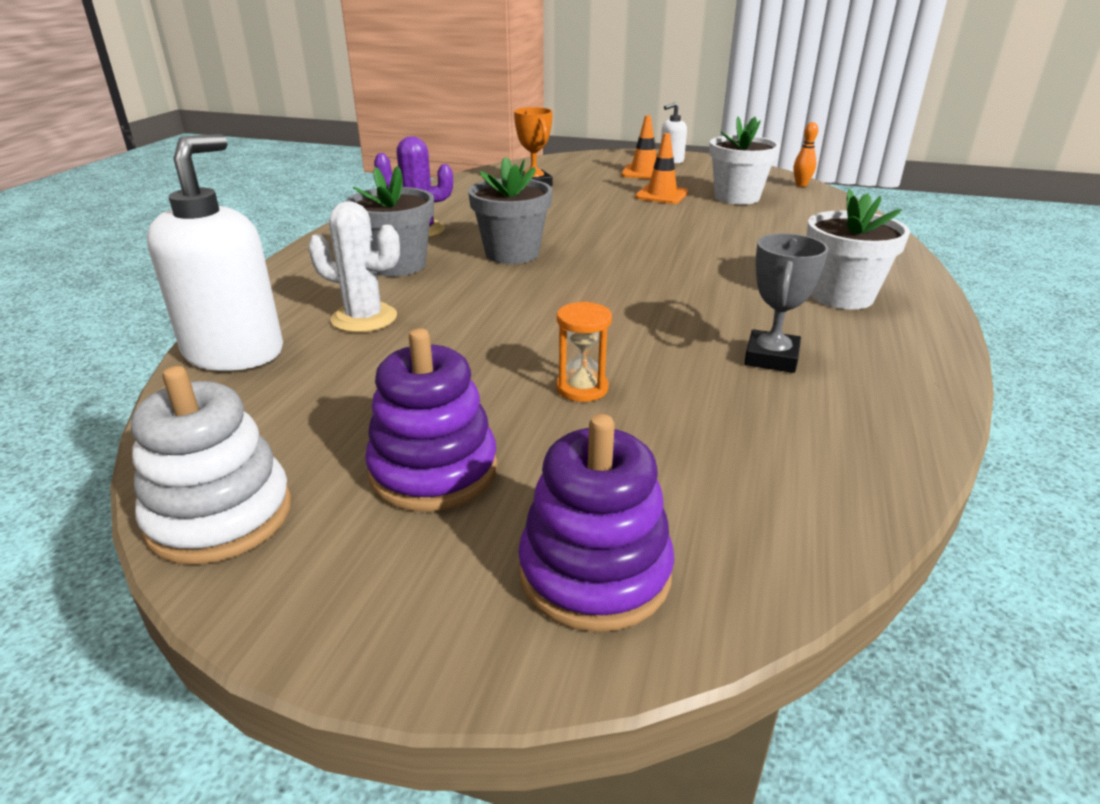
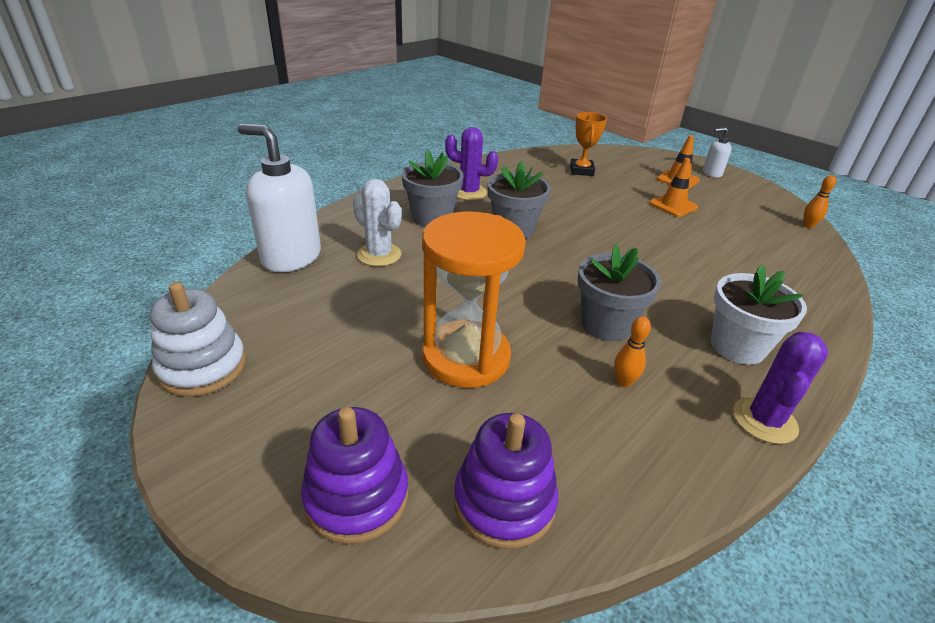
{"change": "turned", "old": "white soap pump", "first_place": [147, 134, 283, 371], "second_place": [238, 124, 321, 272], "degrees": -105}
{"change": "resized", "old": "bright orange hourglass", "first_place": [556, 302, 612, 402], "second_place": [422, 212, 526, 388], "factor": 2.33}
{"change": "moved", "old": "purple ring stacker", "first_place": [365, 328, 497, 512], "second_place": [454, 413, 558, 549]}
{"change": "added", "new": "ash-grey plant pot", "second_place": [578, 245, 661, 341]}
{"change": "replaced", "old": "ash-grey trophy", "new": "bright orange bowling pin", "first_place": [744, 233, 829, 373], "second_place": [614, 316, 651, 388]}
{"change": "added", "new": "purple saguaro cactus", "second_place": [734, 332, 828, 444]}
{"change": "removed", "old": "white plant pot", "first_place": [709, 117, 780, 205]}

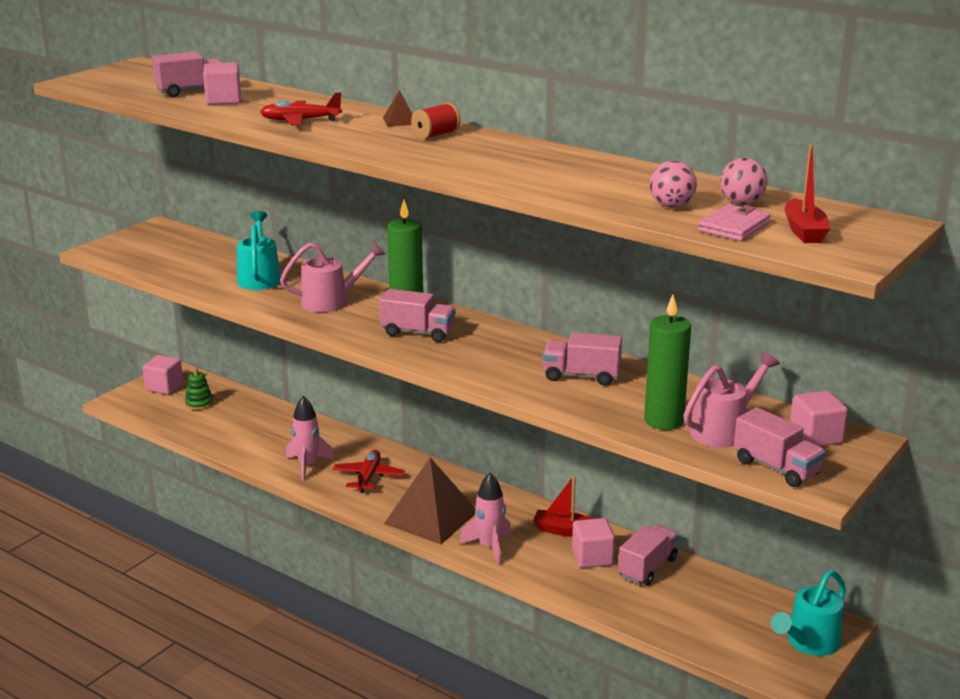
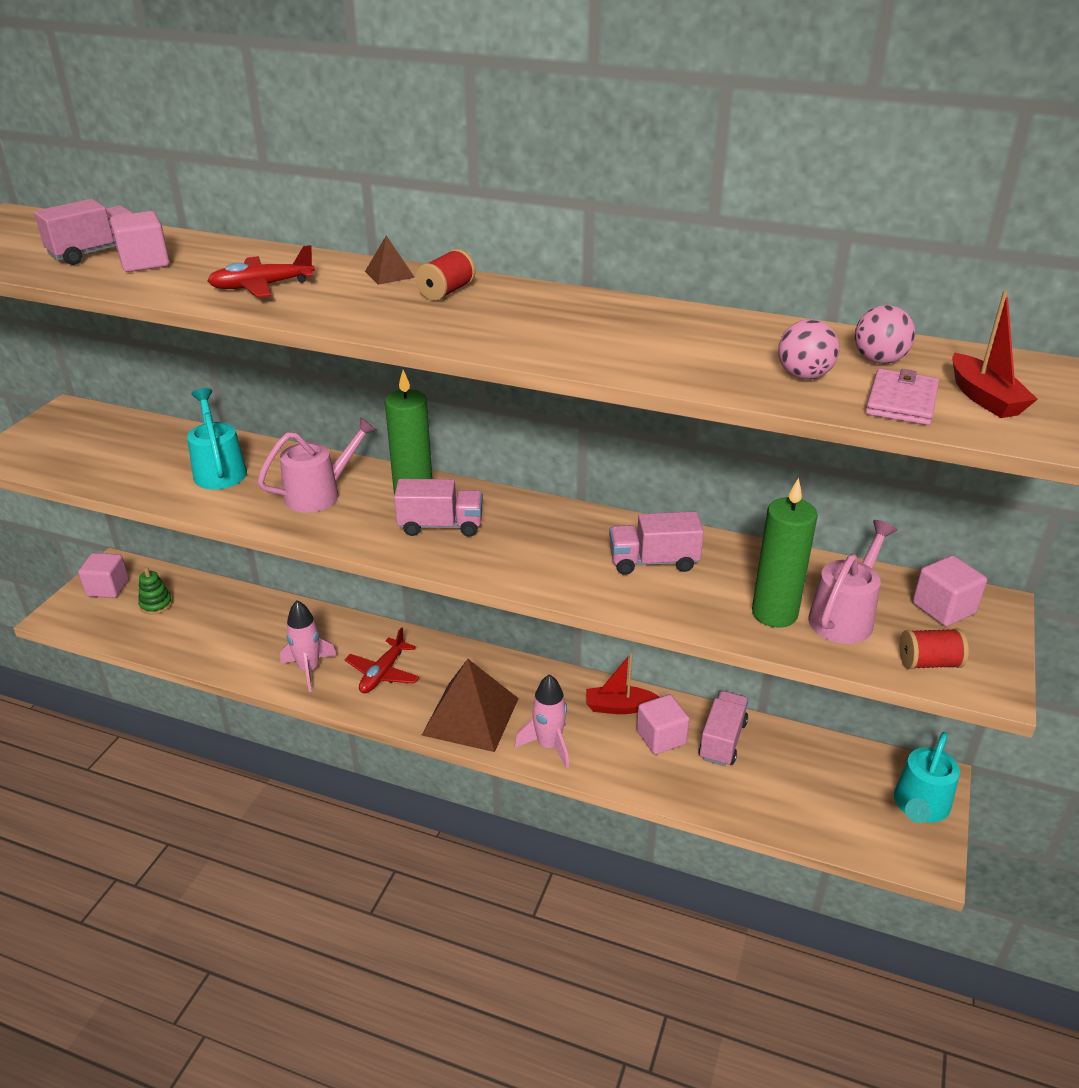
{"change": "turned", "old": "crimson aeroplane", "first_place": [333, 450, 405, 493], "second_place": [345, 627, 419, 693], "degrees": -150}
{"change": "replaced", "old": "rosy truck", "new": "crimson spool", "first_place": [734, 407, 826, 487], "second_place": [899, 628, 969, 669]}

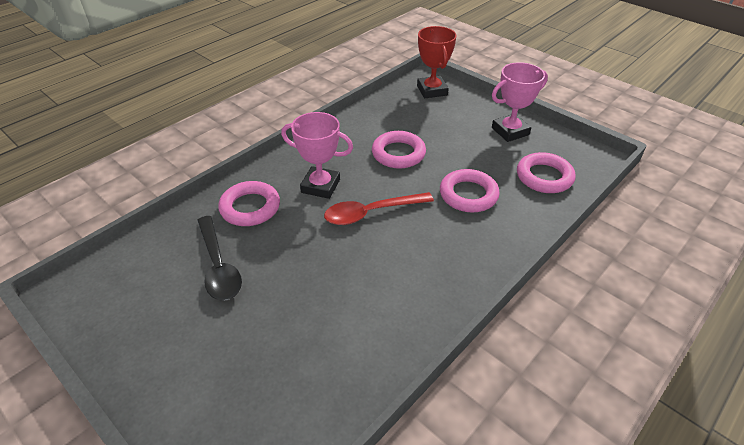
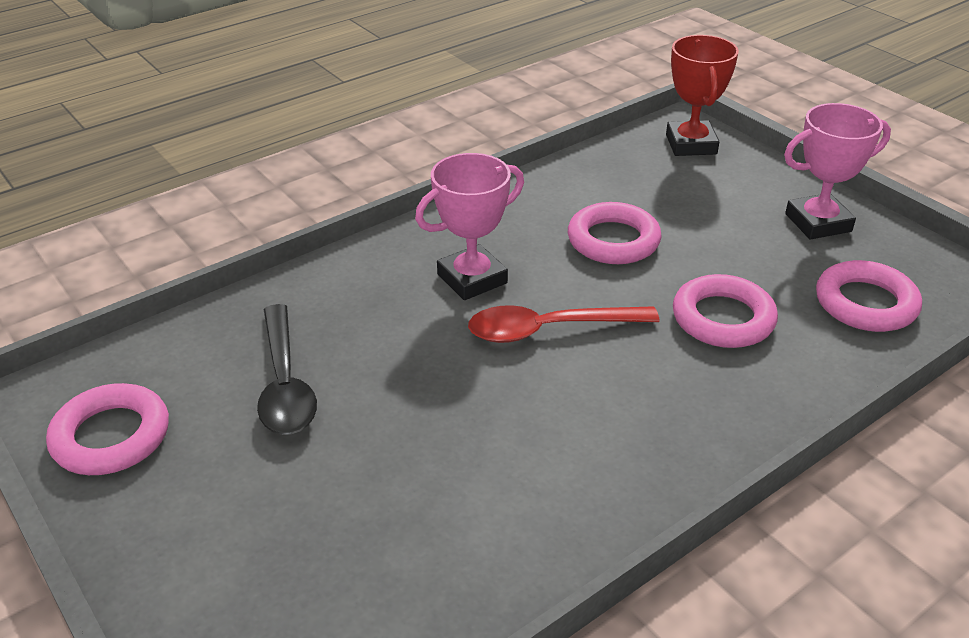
{"change": "moved", "old": "rosy ring", "first_place": [218, 181, 280, 226], "second_place": [46, 383, 169, 475]}
{"change": "turned", "old": "rosy trophy", "first_place": [281, 112, 353, 199], "second_place": [415, 153, 524, 300], "degrees": -60}

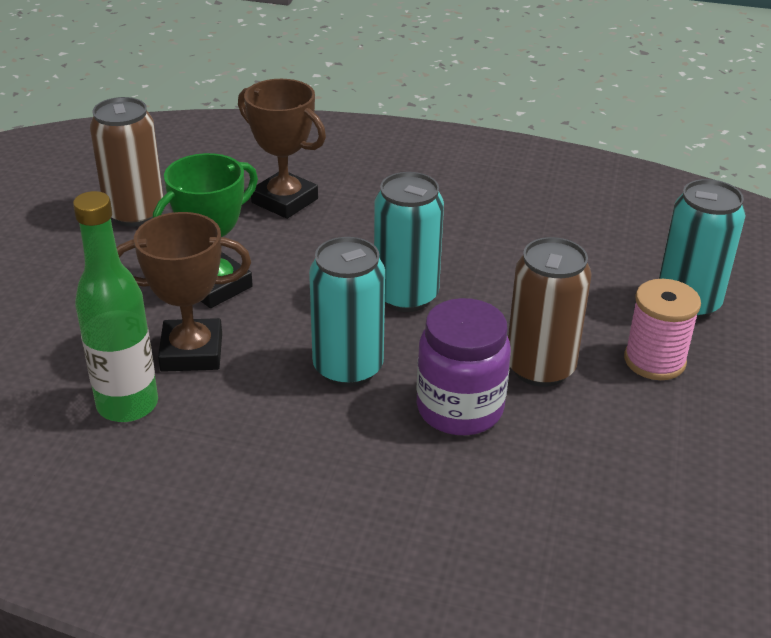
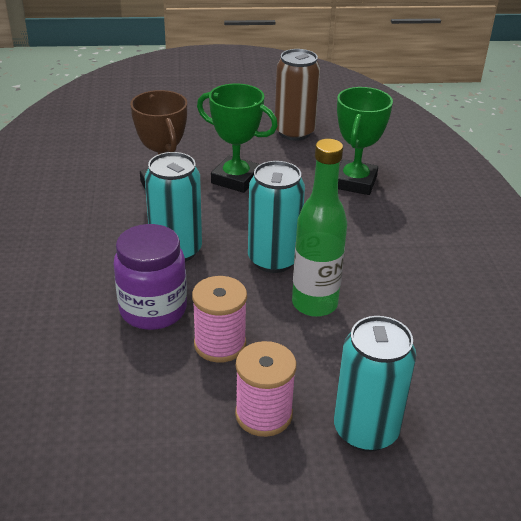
{"change": "replaced", "old": "dark brown soda can", "new": "rosy spool", "first_place": [508, 237, 592, 387], "second_place": [192, 276, 247, 363]}
{"change": "moved", "old": "green drink bottle", "first_place": [73, 191, 158, 422], "second_place": [292, 139, 347, 317]}
{"change": "recoloured", "old": "dark brown trophy", "new": "green trophy", "first_place": [238, 79, 326, 219], "second_place": [337, 87, 393, 195]}

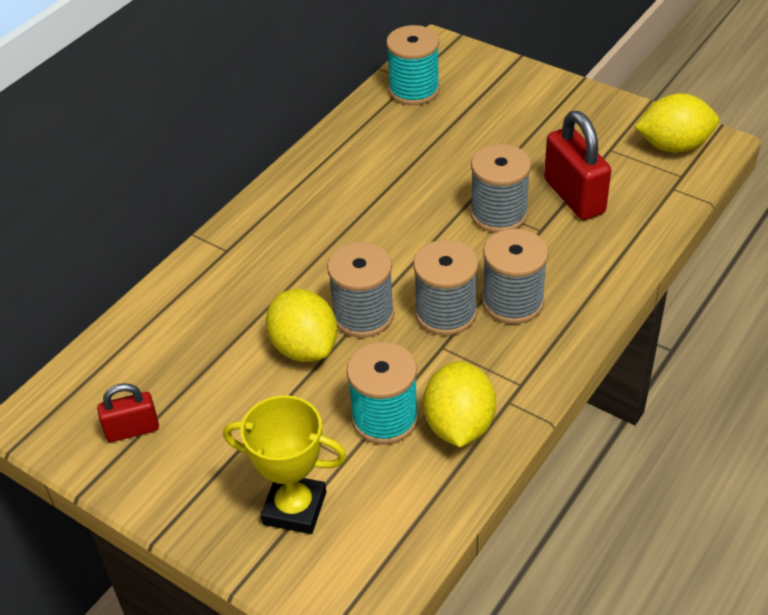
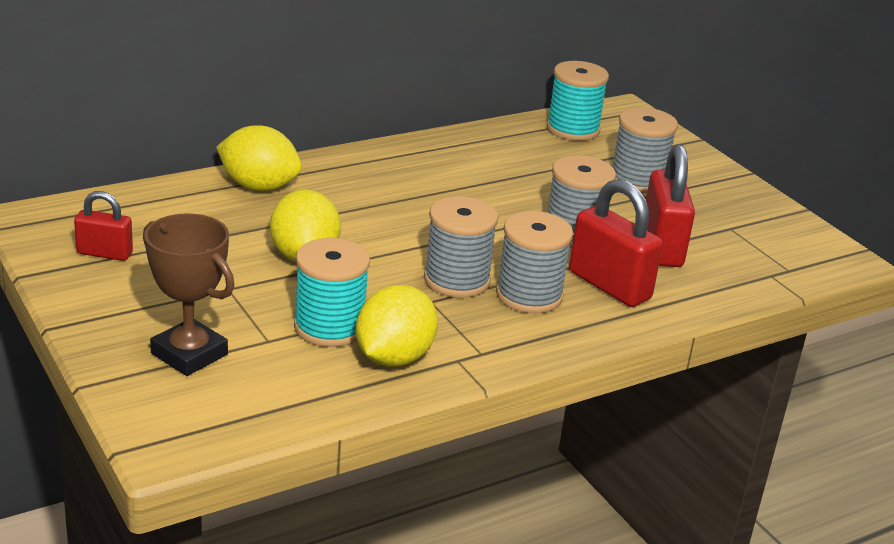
{"change": "recoloured", "old": "bright yellow trophy", "new": "dark brown trophy", "first_place": [223, 395, 347, 534], "second_place": [143, 213, 235, 376]}
{"change": "moved", "old": "bright yellow lemon", "first_place": [635, 93, 719, 153], "second_place": [216, 125, 302, 191]}
{"change": "added", "new": "crimson padlock", "second_place": [569, 179, 663, 307]}
{"change": "moved", "old": "ash-grey spool", "first_place": [327, 242, 394, 338], "second_place": [613, 107, 678, 193]}

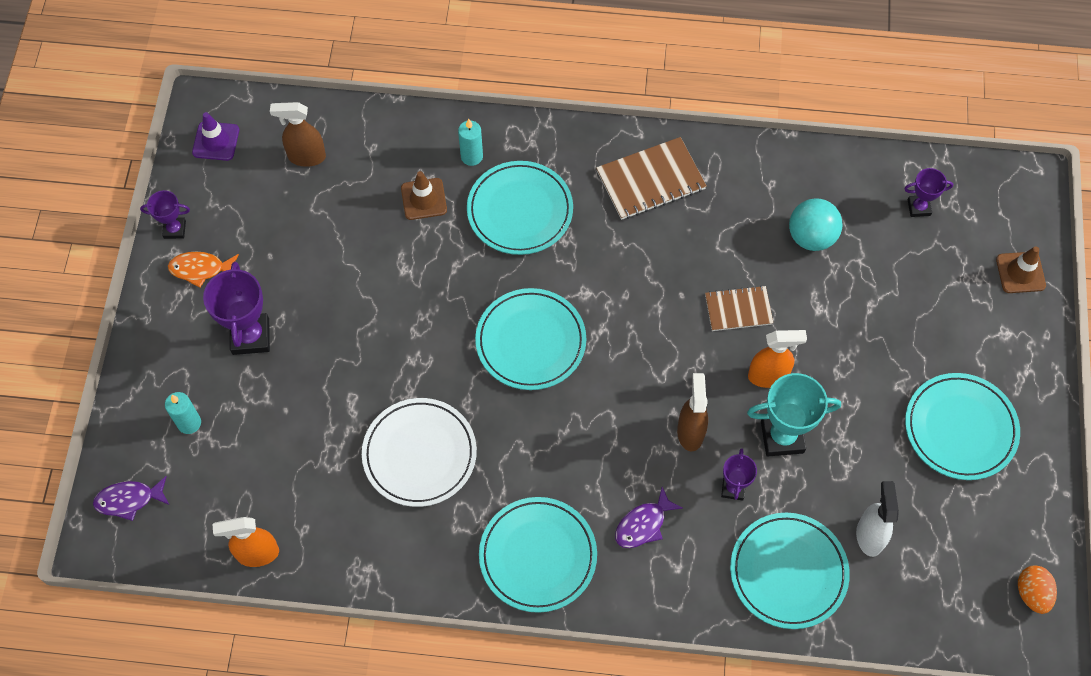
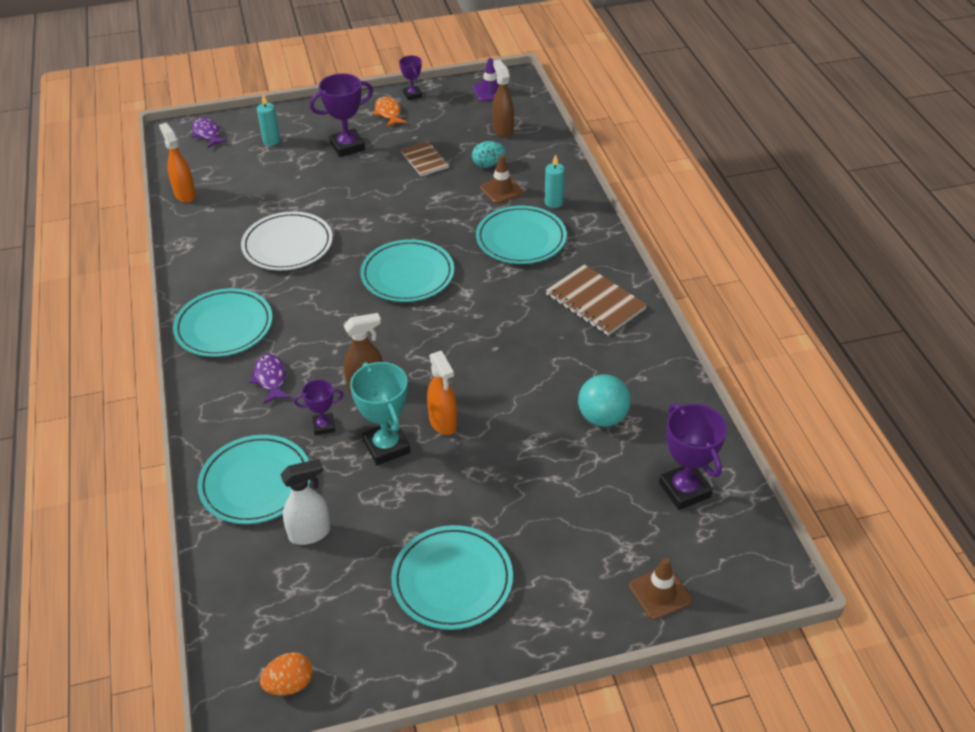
{"change": "turned", "old": "purple fish figure", "first_place": [615, 487, 683, 548], "second_place": [249, 354, 291, 404], "degrees": 45}
{"change": "moved", "old": "dark brown exercise book", "first_place": [705, 286, 773, 331], "second_place": [401, 141, 449, 176]}
{"change": "added", "new": "turquoise toy egg", "second_place": [472, 141, 505, 168]}
{"change": "resized", "old": "purple trophy", "first_place": [904, 168, 953, 217], "second_place": [659, 403, 727, 510], "factor": 1.76}

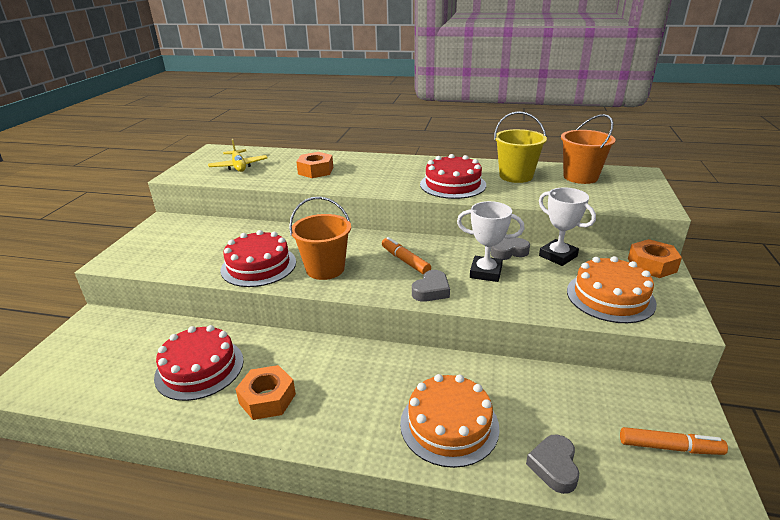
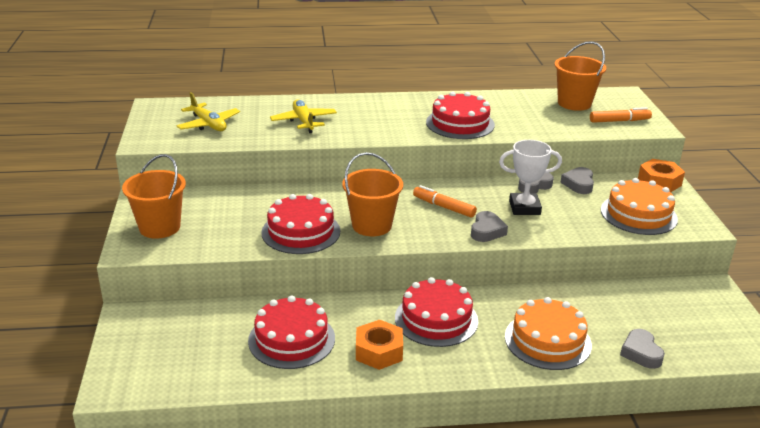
{"change": "added", "new": "bright orange bucket", "second_place": [122, 154, 186, 239]}
{"change": "replaced", "old": "bright orange nut", "new": "bright yellow aeroplane", "first_place": [296, 152, 333, 178], "second_place": [270, 99, 337, 133]}
{"change": "added", "new": "crimson layer cake", "second_place": [395, 277, 478, 347]}
{"change": "replaced", "old": "white trophy", "new": "ash-grey heart", "first_place": [539, 188, 596, 266], "second_place": [560, 167, 594, 194]}
{"change": "moved", "old": "bright orange marker pen", "first_place": [620, 427, 728, 455], "second_place": [590, 107, 652, 123]}
{"change": "removed", "old": "bright yellow bucket", "first_place": [494, 111, 547, 183]}

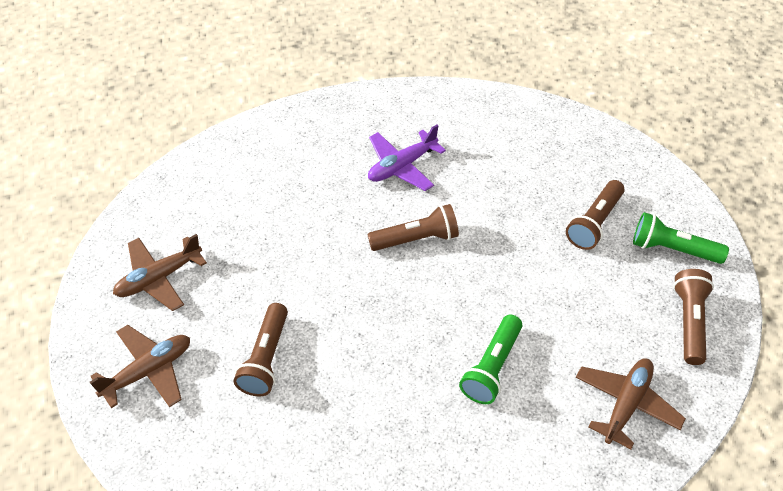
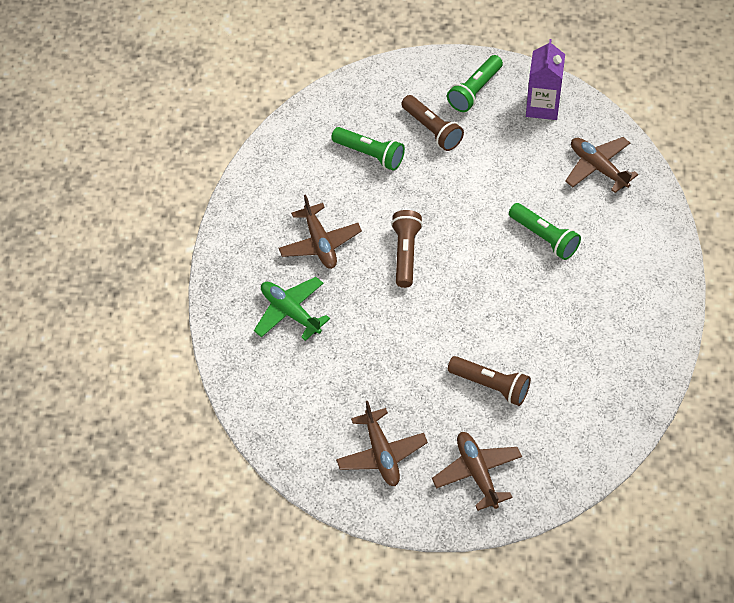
{"change": "added", "new": "green aeroplane", "second_place": [254, 277, 330, 341]}
{"change": "recoloured", "old": "purple aeroplane", "new": "dark brown aeroplane", "first_place": [368, 124, 446, 191], "second_place": [279, 195, 362, 269]}
{"change": "added", "new": "green pocket torch", "second_place": [331, 127, 405, 171]}
{"change": "replaced", "old": "dark brown pocket torch", "new": "purple carton", "first_place": [673, 269, 714, 365], "second_place": [526, 39, 565, 120]}

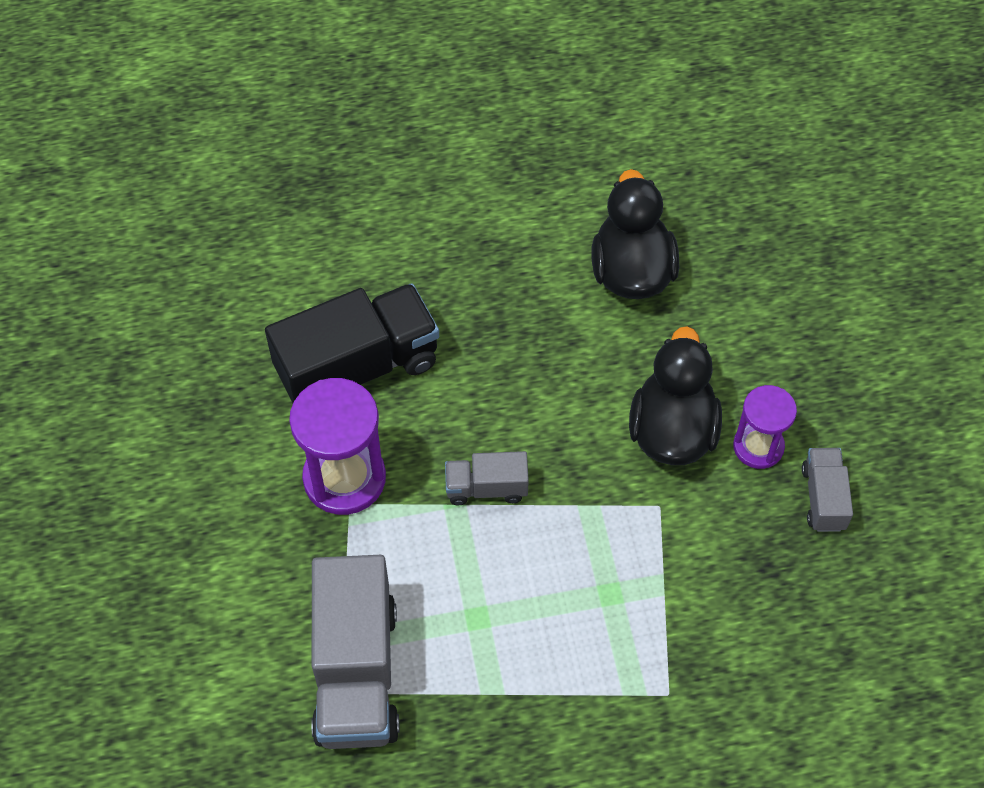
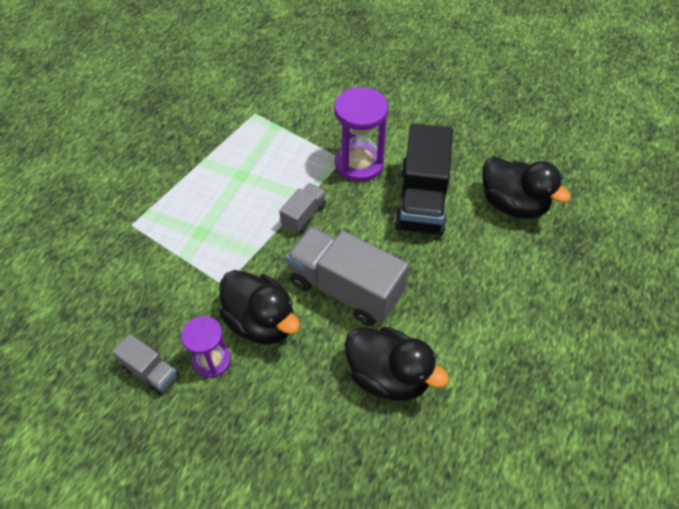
{"change": "moved", "old": "ash-grey truck", "first_place": [311, 555, 400, 749], "second_place": [286, 227, 409, 326]}
{"change": "added", "new": "ebony duck", "second_place": [483, 156, 571, 219]}

